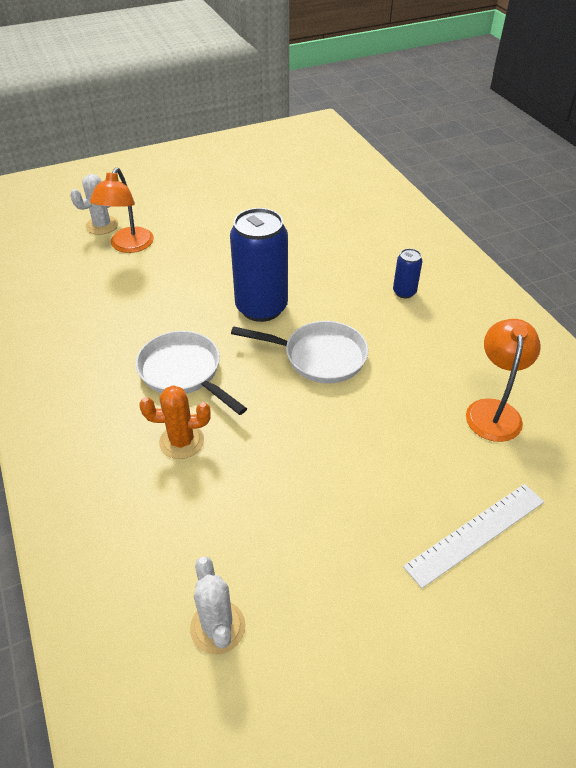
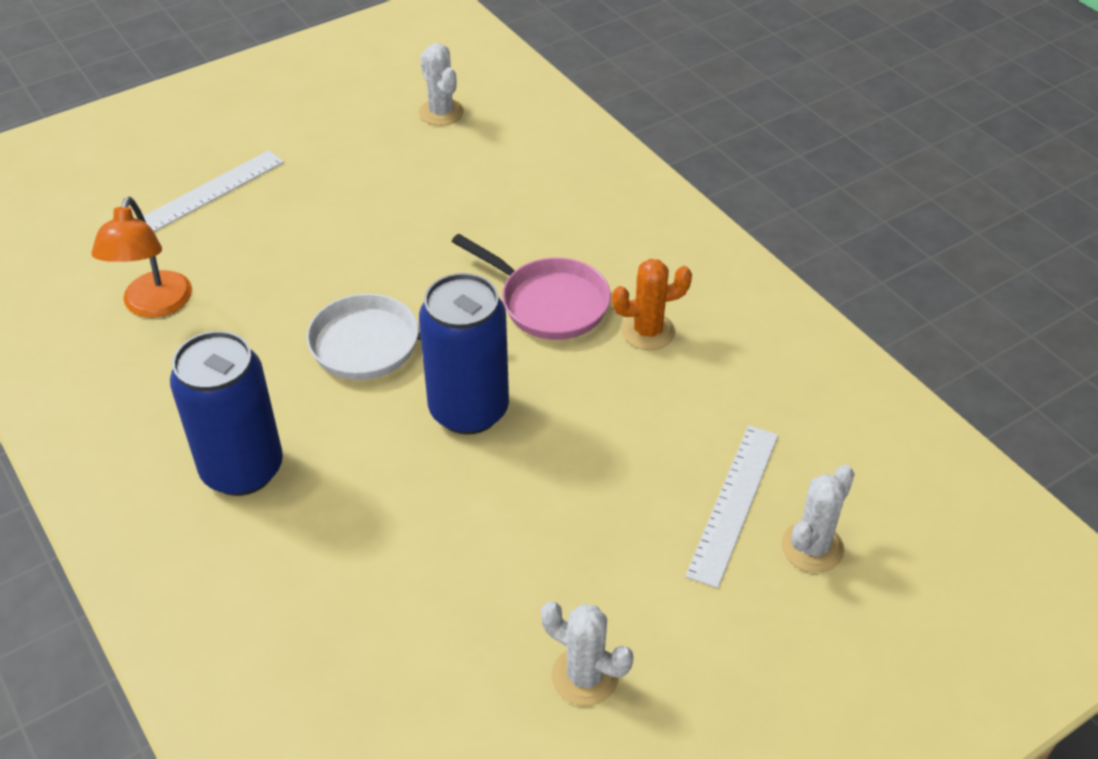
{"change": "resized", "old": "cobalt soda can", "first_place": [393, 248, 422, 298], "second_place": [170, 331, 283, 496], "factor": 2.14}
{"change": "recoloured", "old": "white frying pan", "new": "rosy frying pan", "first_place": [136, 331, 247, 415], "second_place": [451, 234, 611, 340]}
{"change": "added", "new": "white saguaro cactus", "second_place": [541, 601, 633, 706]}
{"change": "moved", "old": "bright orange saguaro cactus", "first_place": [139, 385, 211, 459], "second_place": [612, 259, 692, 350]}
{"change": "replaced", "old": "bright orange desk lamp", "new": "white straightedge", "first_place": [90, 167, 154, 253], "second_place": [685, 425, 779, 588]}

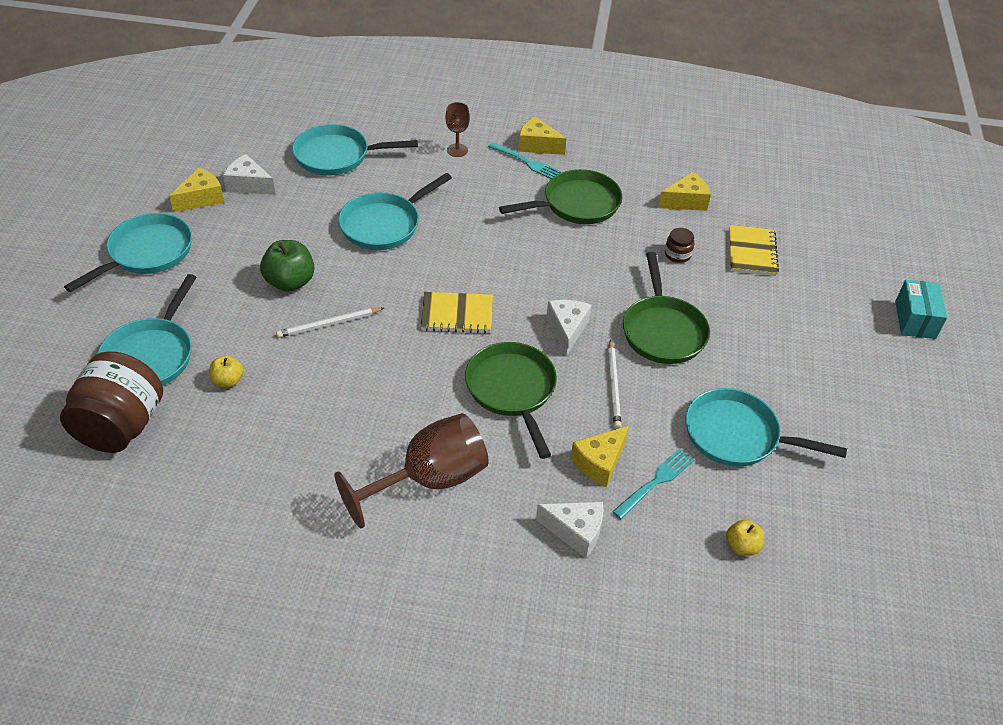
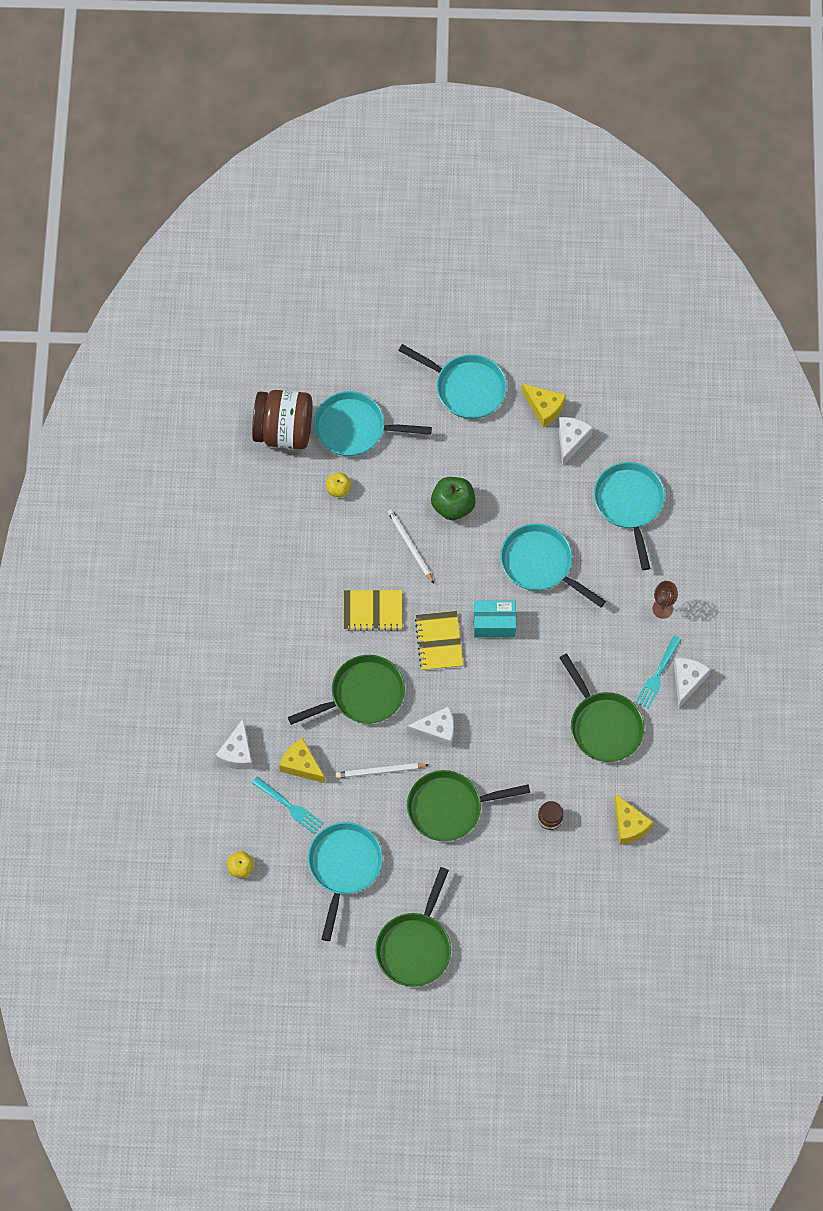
{"change": "moved", "old": "bright yellow exercise book", "first_place": [729, 225, 779, 276], "second_place": [343, 590, 403, 631]}
{"change": "added", "new": "green frying pan", "second_place": [375, 867, 451, 987]}
{"change": "moved", "old": "turquoise box", "first_place": [895, 280, 947, 339], "second_place": [474, 601, 516, 638]}
{"change": "recoloured", "old": "bright yellow cheese", "new": "white cheese", "first_place": [518, 117, 567, 155], "second_place": [674, 658, 711, 708]}
{"change": "removed", "old": "dark brown wine glass", "first_place": [335, 413, 489, 529]}

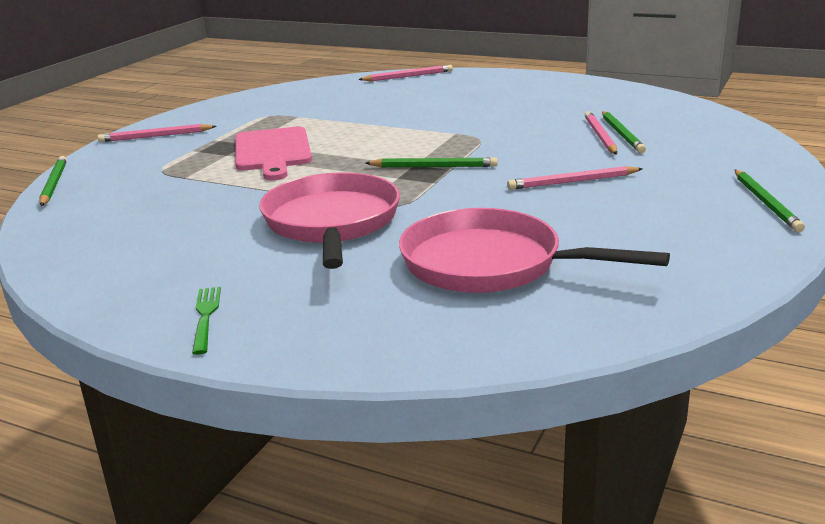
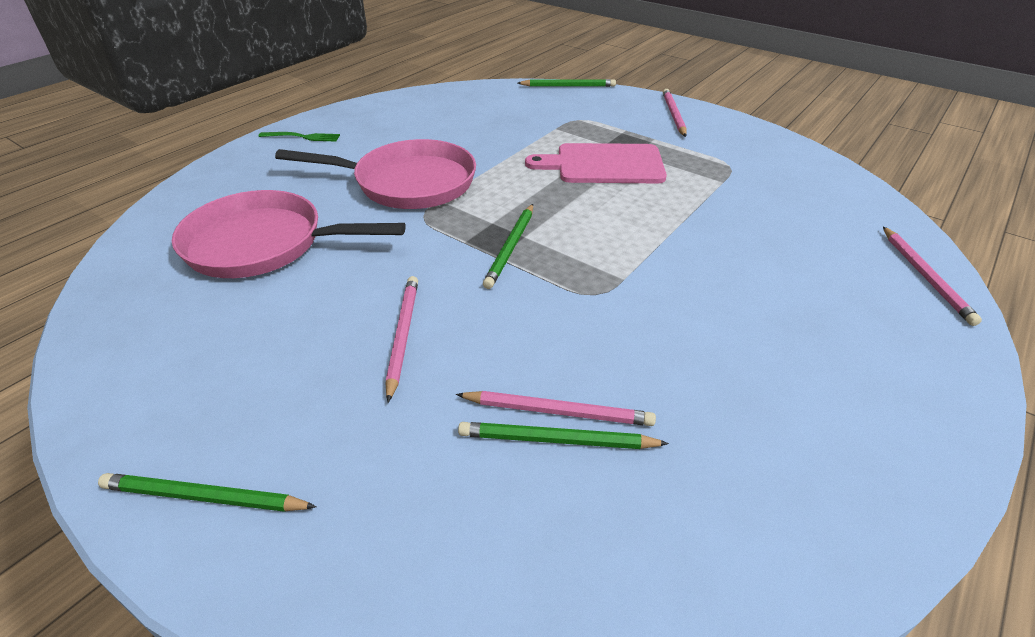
{"change": "turned", "old": "rosy frying pan", "first_place": [399, 208, 670, 293], "second_place": [172, 190, 406, 278], "degrees": -120}

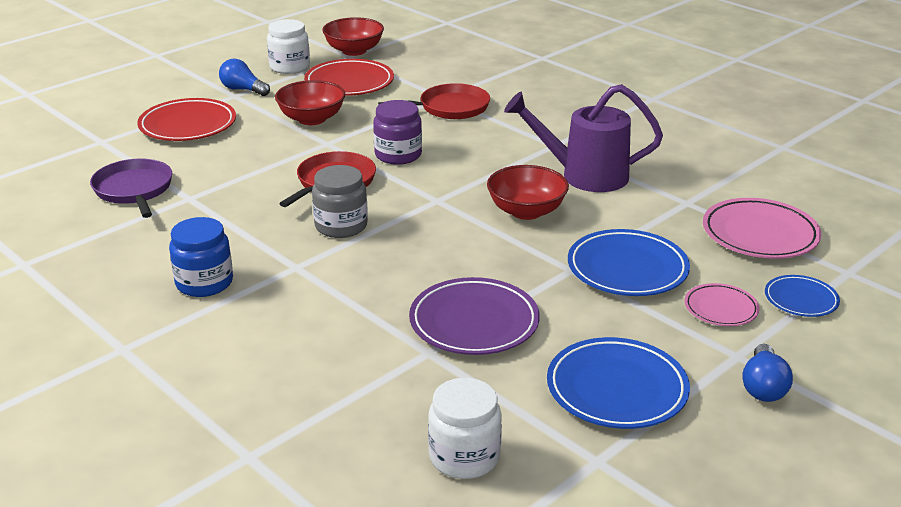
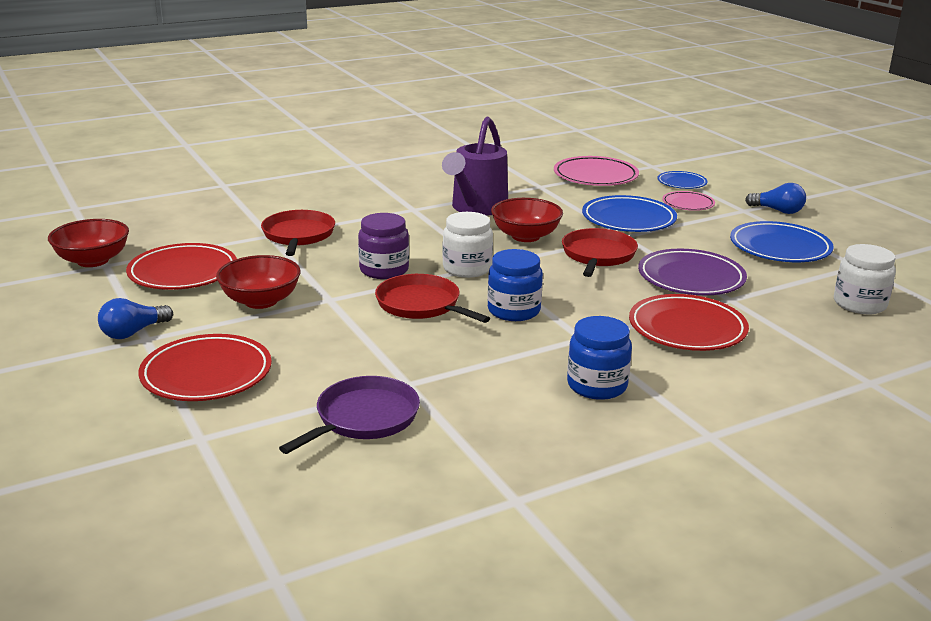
{"change": "turned", "old": "purple frying pan", "first_place": [90, 158, 172, 218], "second_place": [279, 376, 420, 454], "degrees": 135}
{"change": "moved", "old": "white preserve jar", "first_place": [267, 19, 310, 74], "second_place": [443, 212, 493, 278]}
{"change": "recoloured", "old": "ash-grey preserve jar", "new": "cobalt preserve jar", "first_place": [312, 165, 368, 238], "second_place": [488, 249, 543, 321]}
{"change": "added", "new": "crimson frying pan", "second_place": [562, 228, 638, 277]}
{"change": "added", "new": "crimson plate", "second_place": [629, 294, 749, 351]}

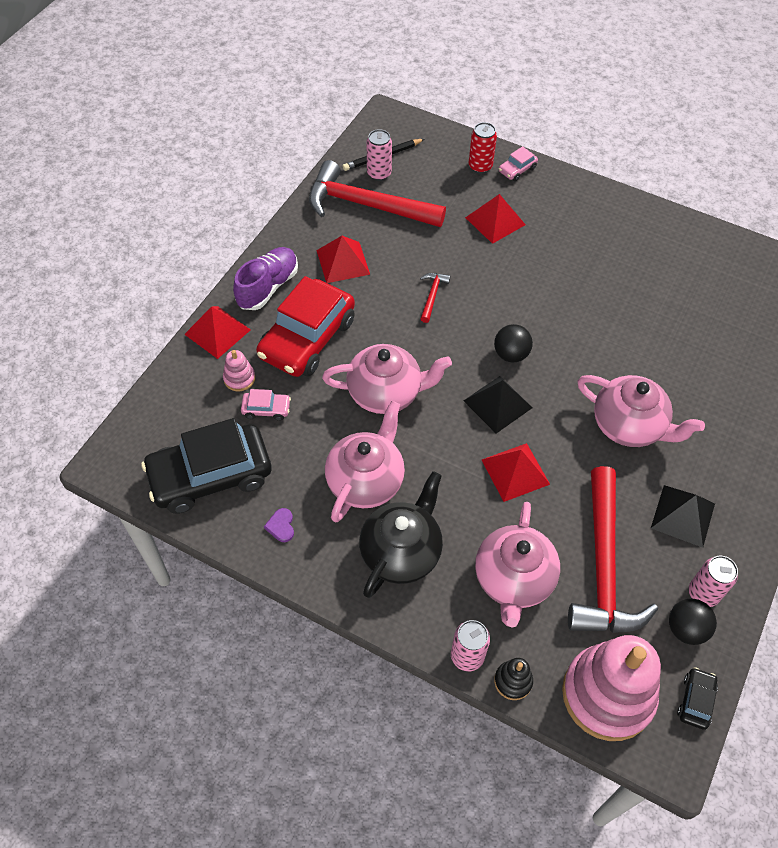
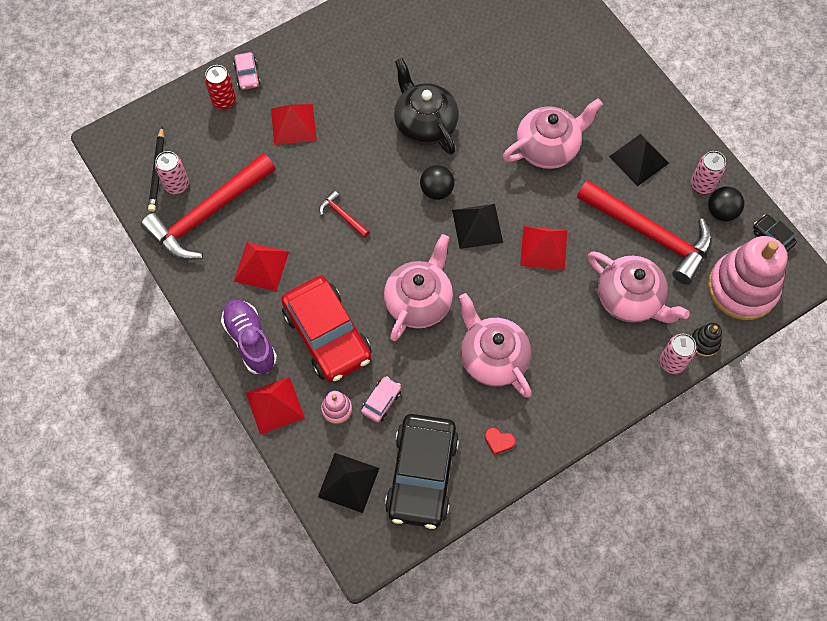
{"change": "added", "new": "ebony pyramid shape", "second_place": [318, 453, 379, 513]}
{"change": "moved", "old": "ebony teapot", "first_place": [359, 471, 443, 598], "second_place": [394, 58, 459, 155]}
{"change": "recoloured", "old": "purple heart", "new": "crimson heart", "first_place": [264, 508, 294, 542], "second_place": [485, 427, 516, 455]}

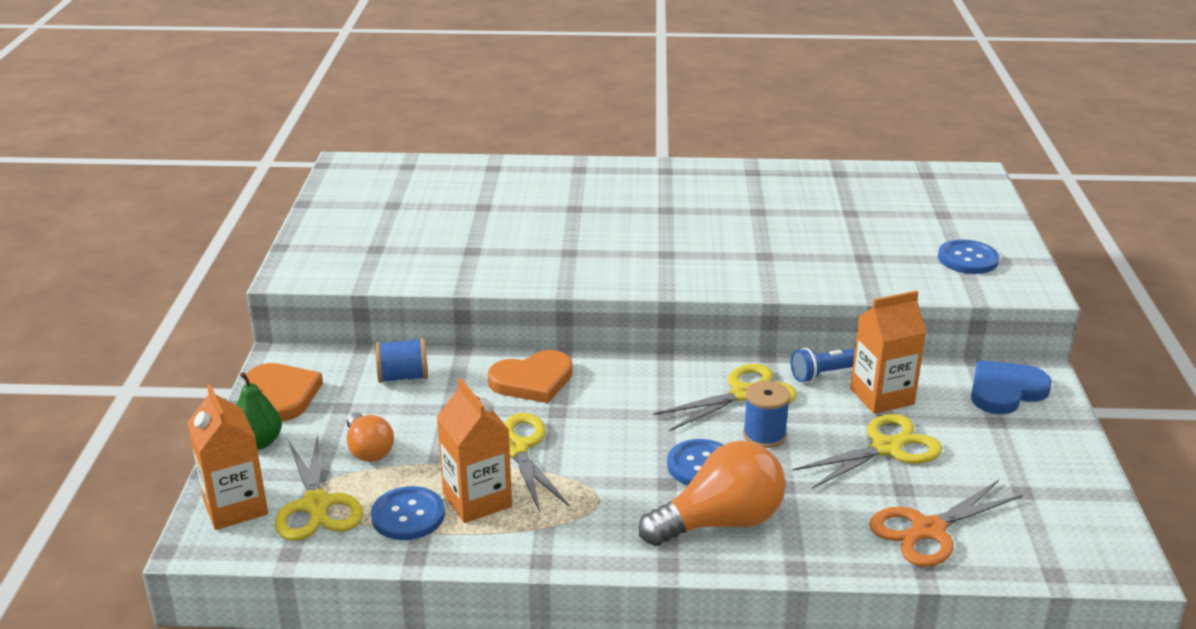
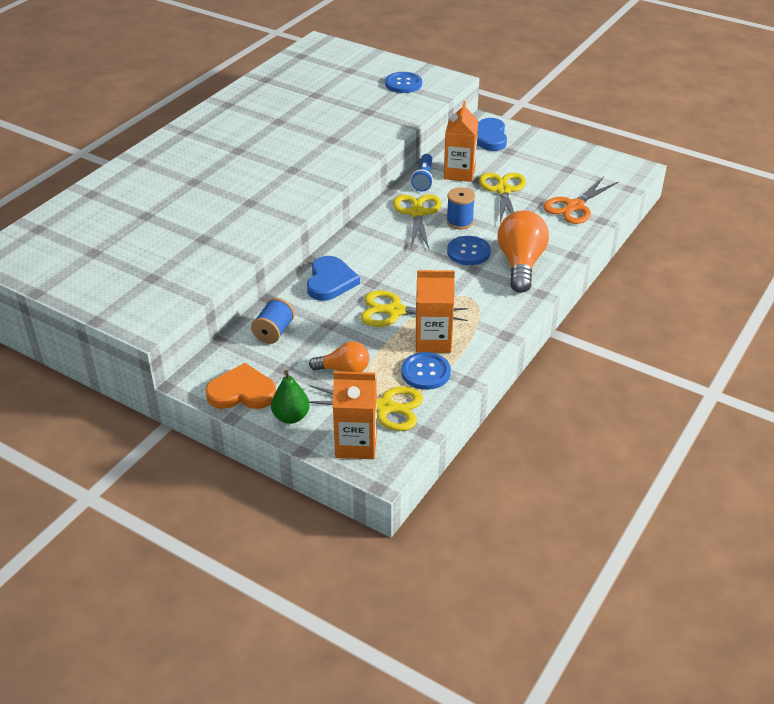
{"change": "recoloured", "old": "bright orange heart", "new": "cobalt heart", "first_place": [488, 350, 573, 403], "second_place": [307, 256, 360, 301]}
{"change": "turned", "old": "bright orange shears", "first_place": [869, 480, 1023, 567], "second_place": [543, 177, 619, 224], "degrees": 45}

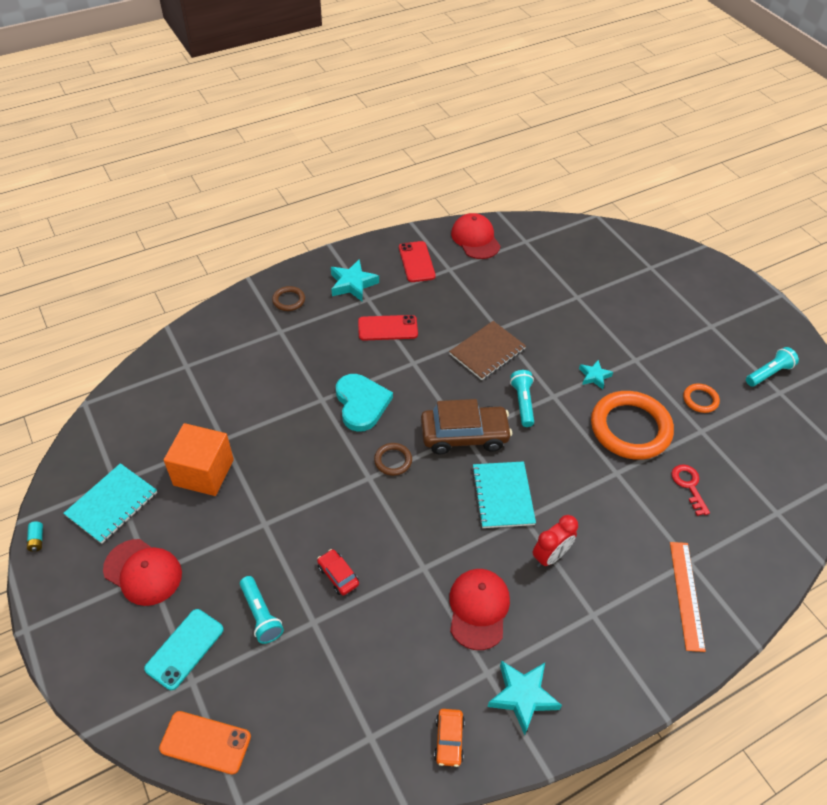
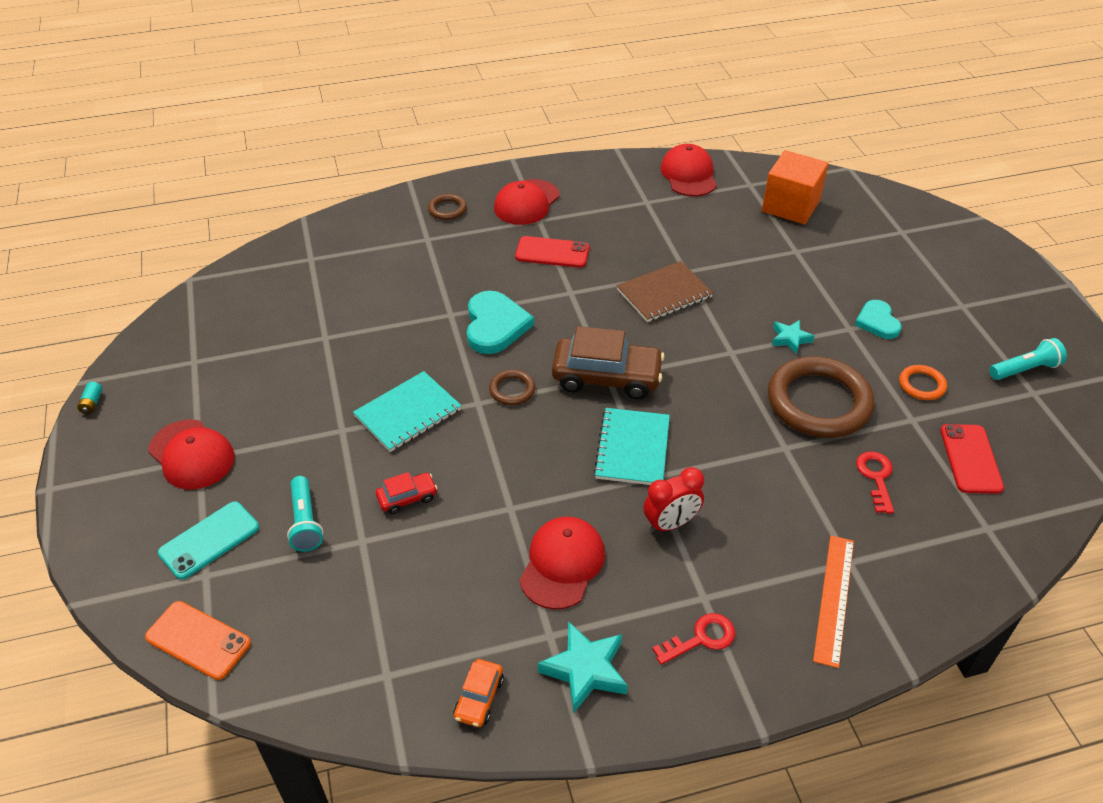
{"change": "moved", "old": "turquoise exercise book", "first_place": [64, 463, 157, 544], "second_place": [353, 371, 462, 452]}
{"change": "turned", "old": "crimson car", "first_place": [317, 549, 359, 596], "second_place": [376, 472, 438, 514], "degrees": 90}
{"change": "replaced", "old": "turquoise star shape", "new": "crimson peaked cap", "first_place": [331, 259, 379, 301], "second_place": [494, 179, 560, 225]}
{"change": "added", "new": "crimson door key", "second_place": [652, 613, 735, 665]}
{"change": "moved", "old": "bright orange block", "first_place": [164, 423, 234, 496], "second_place": [762, 150, 829, 224]}
{"change": "recoloured", "old": "bright orange ring", "new": "dark brown ring", "first_place": [591, 391, 674, 460], "second_place": [768, 356, 874, 438]}
{"change": "added", "new": "turquoise heart", "second_place": [855, 300, 902, 339]}
{"change": "moved", "old": "crimson mobile phone", "first_place": [399, 241, 436, 282], "second_place": [940, 424, 1004, 494]}
{"change": "removed", "old": "turquoise pocket torch", "first_place": [510, 370, 534, 427]}

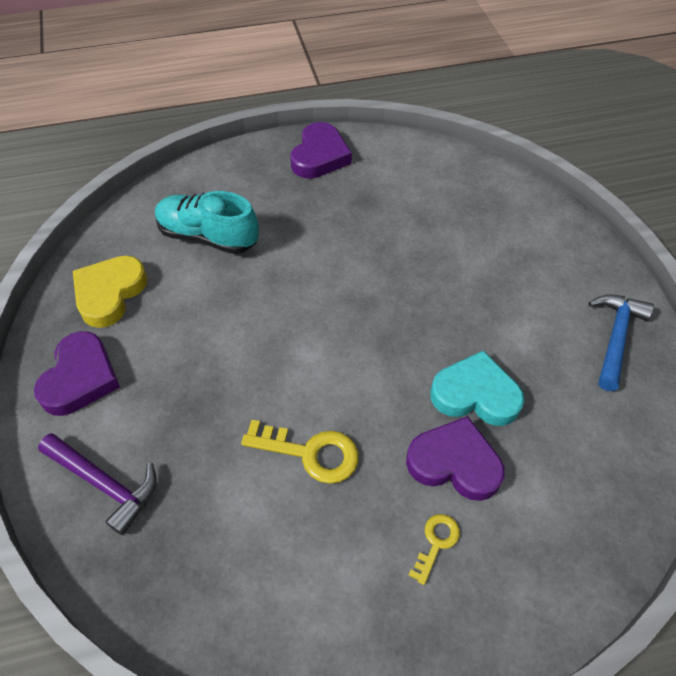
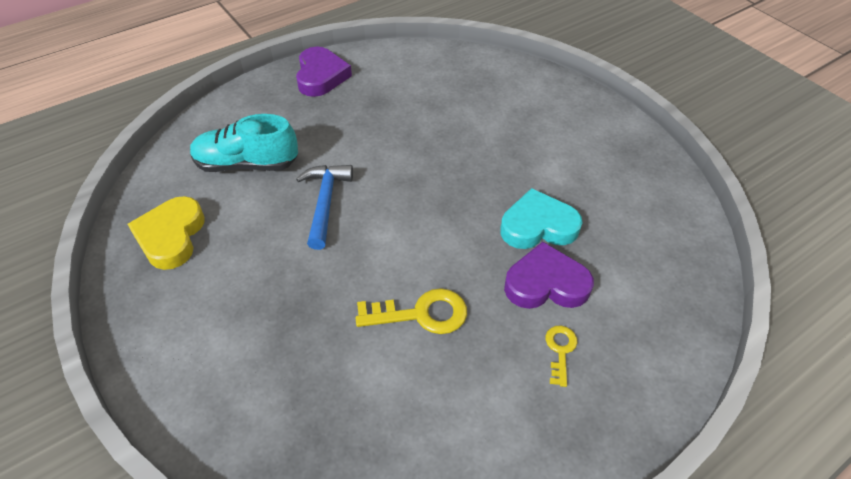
{"change": "moved", "old": "cobalt claw hammer", "first_place": [588, 294, 654, 391], "second_place": [296, 165, 353, 250]}
{"change": "removed", "old": "purple heart", "first_place": [34, 331, 120, 416]}
{"change": "removed", "old": "purple claw hammer", "first_place": [38, 433, 157, 535]}

